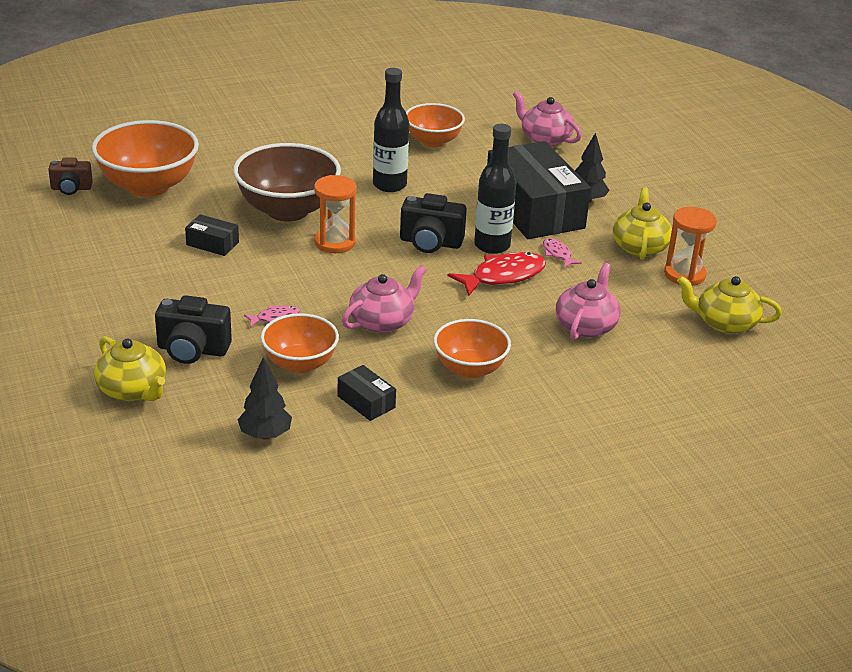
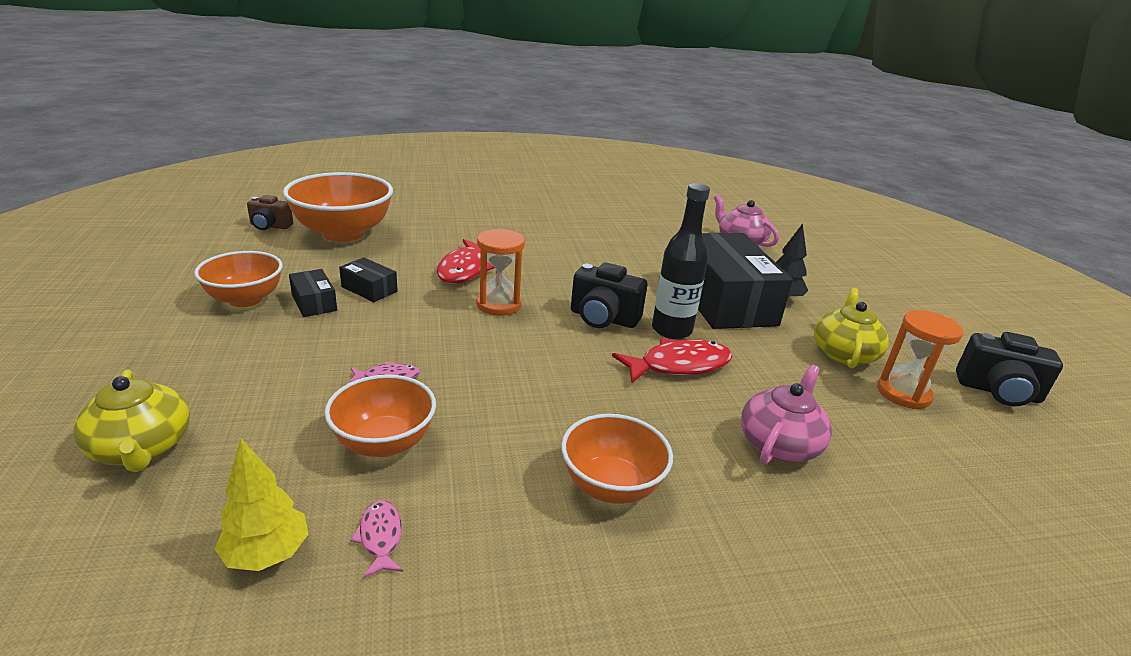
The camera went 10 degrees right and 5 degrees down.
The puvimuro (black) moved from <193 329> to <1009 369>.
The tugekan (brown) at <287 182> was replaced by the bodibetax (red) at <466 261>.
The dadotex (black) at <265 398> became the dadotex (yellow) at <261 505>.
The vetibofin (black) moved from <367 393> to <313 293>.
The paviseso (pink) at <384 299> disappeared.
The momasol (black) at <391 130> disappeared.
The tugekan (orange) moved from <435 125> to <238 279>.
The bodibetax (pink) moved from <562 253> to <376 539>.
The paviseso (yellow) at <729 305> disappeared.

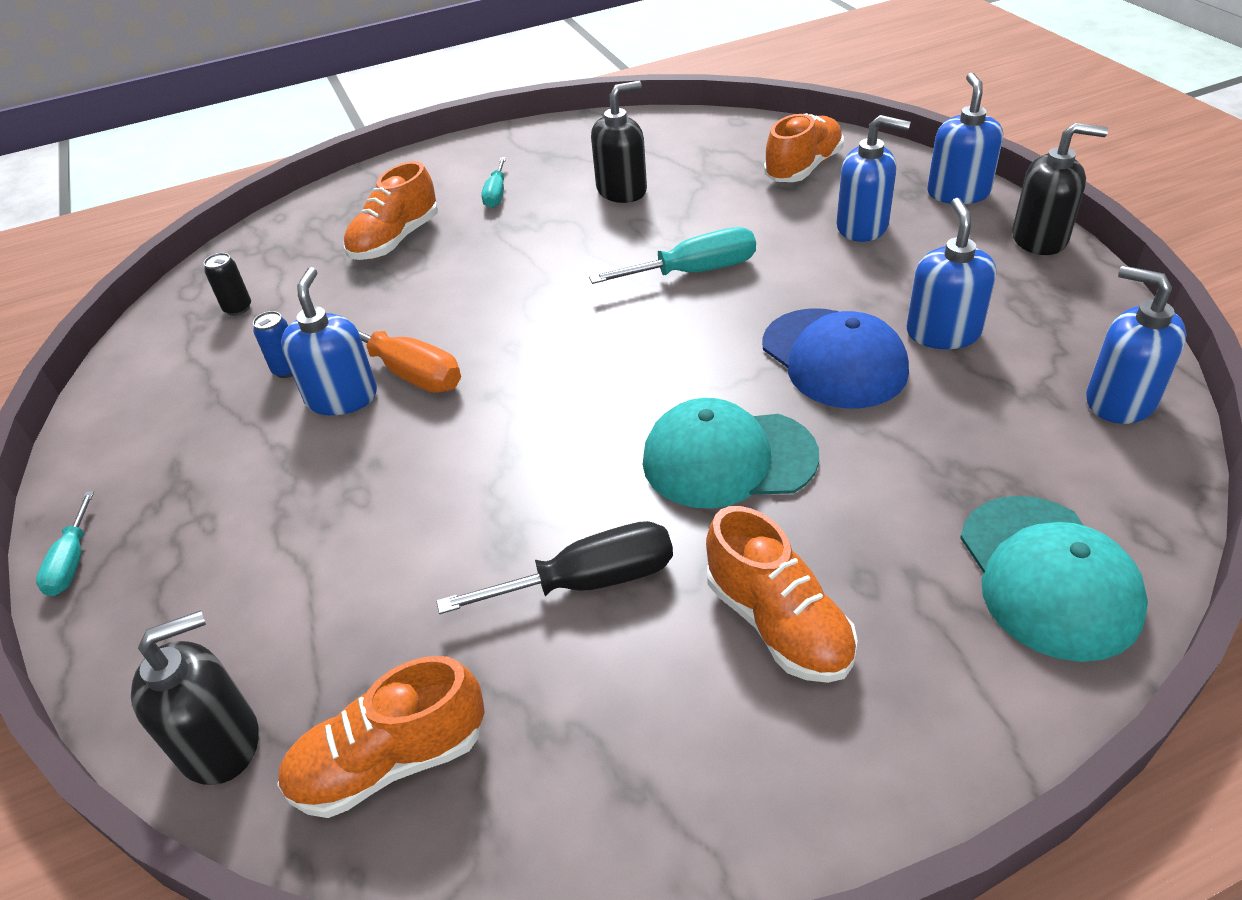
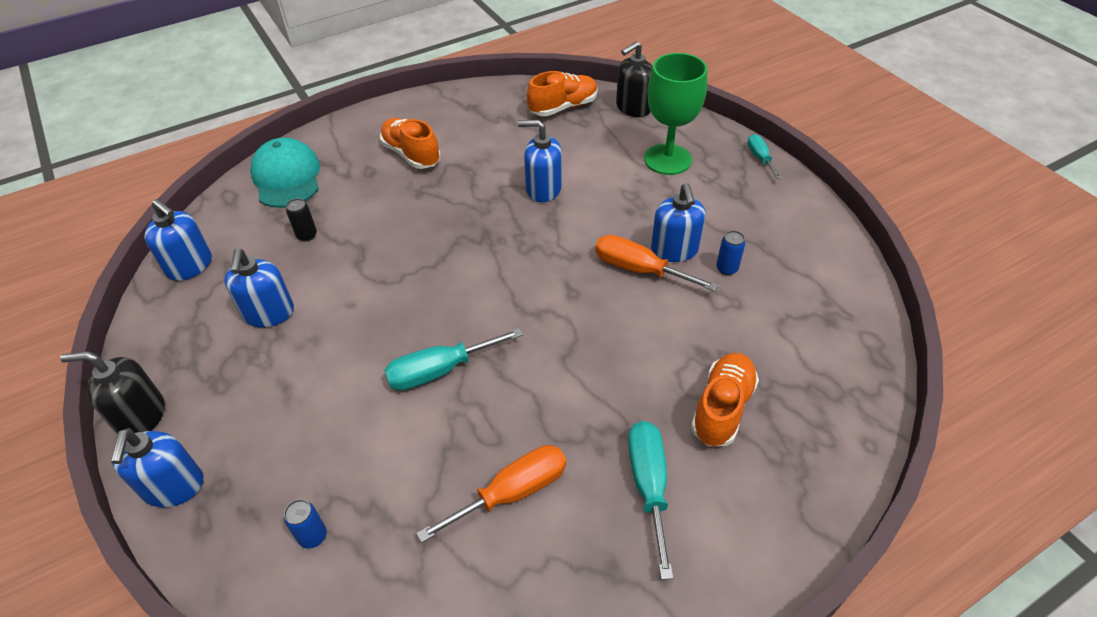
The camera went 170 degrees right and 5 degrees up.
The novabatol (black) moved from <227 284> to <301 220>.
The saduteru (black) at <554 567> disappeared.
The saduteru (turquoise) at <493 182> changed to 1.67 times the size.
The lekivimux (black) at <619 142> was replaced by the saduteru (orange) at <491 494>.
The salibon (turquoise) at <731 453> disappeared.
The salibon (blue) at <835 358> disappeared.
The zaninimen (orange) at <804 147> was replaced by the novabatol (blue) at <305 524>.
The lekivimux (blue) moved from <873 178> to <540 161>.
The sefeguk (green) at <675 114> appeared.

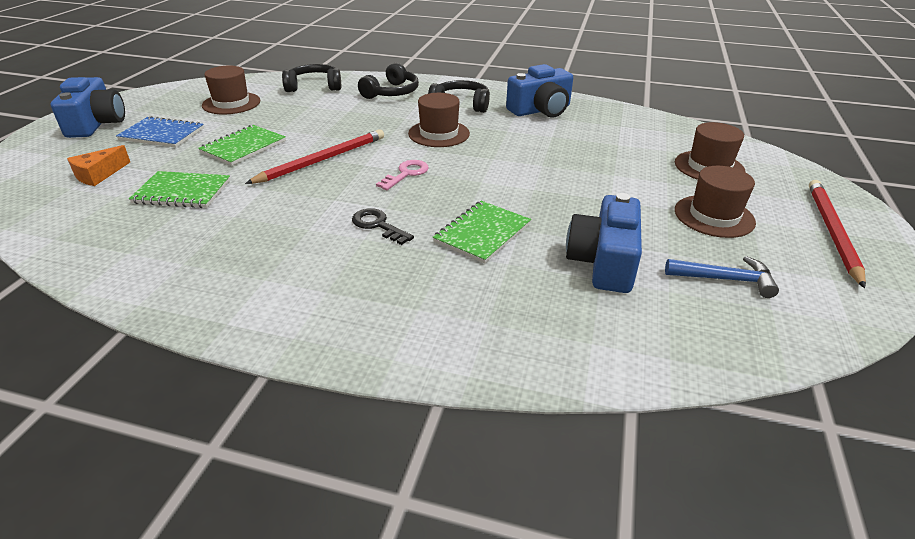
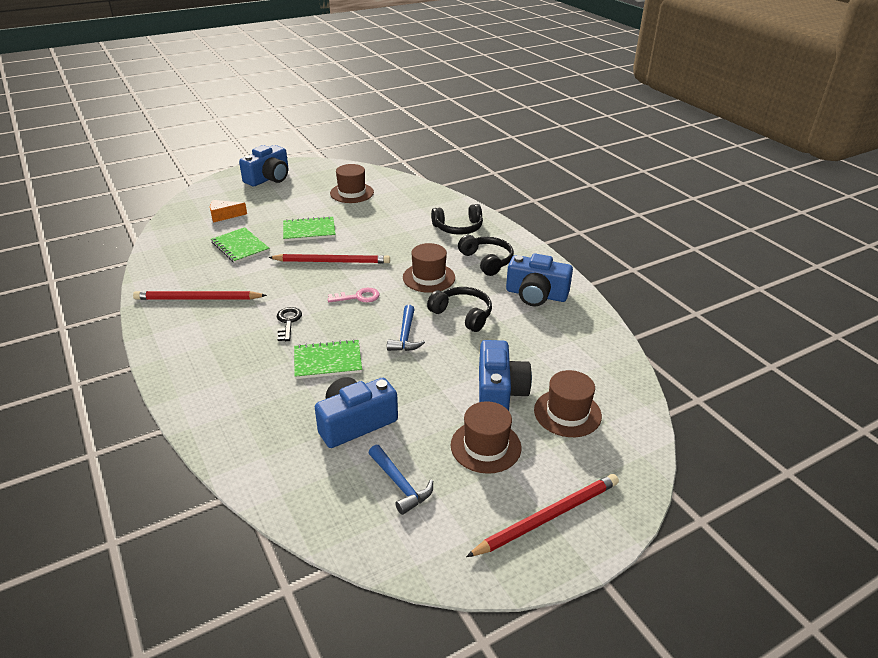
The camera went 45 degrees right and 0 degrees up.
The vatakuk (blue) at <160 131> disappeared.
The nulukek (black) moved from <311 78> to <459 309>.
The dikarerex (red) at <200 295> appeared.
The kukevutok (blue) at <406 328> appeared.
The puvimuro (blue) at <505 375> appeared.

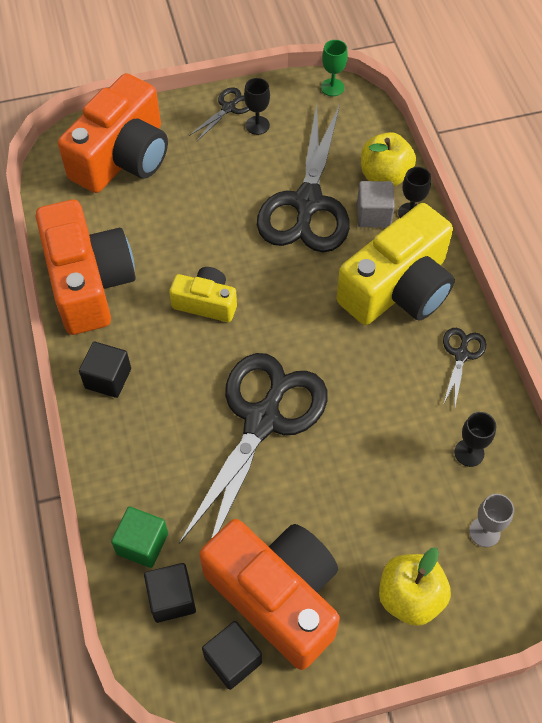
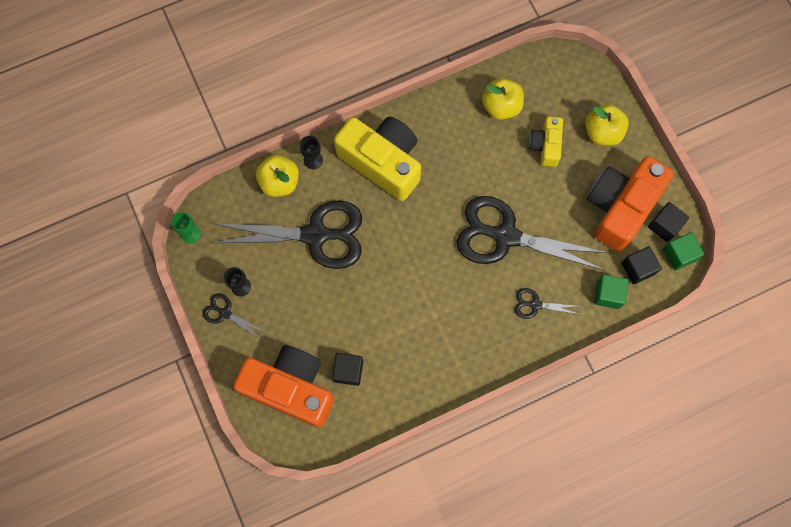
The camera went 100 degrees left and 15 degrees up.
The puvimuro (orange) at <86 267> disappeared.
The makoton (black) moved from <105 370> to <347 369>.
The puvimuro (yellow) moved from <203 294> to <546 141>.
The makoton (grey) at <376 204> disappeared.
The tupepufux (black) moved from <464 367> to <546 303>.
The sefeguk (black) at <475 439> was replaced by the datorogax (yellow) at <503 99>.
The sefeguk (grey) at <491 520> disappeared.
The makoton (green) at <683 251> appeared.

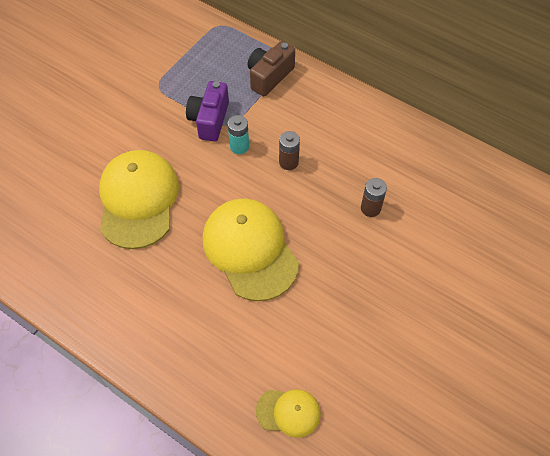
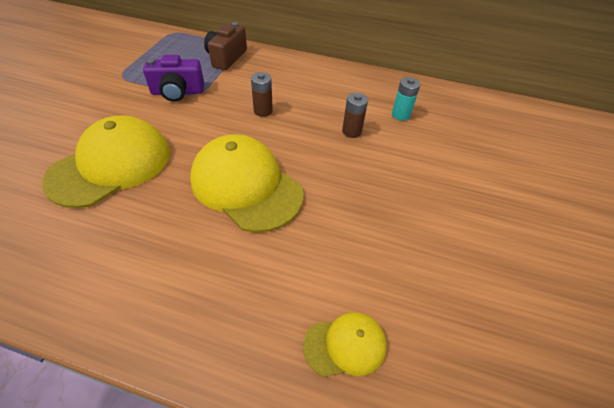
The camera went 20 degrees left and 10 degrees down.
The salibon (yellow) at <139 199> turned 60 degrees clockwise.
The puvimuro (purple) at <207 111> turned 90 degrees counterclockwise.
The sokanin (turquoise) moved from <238 134> to <406 99>.

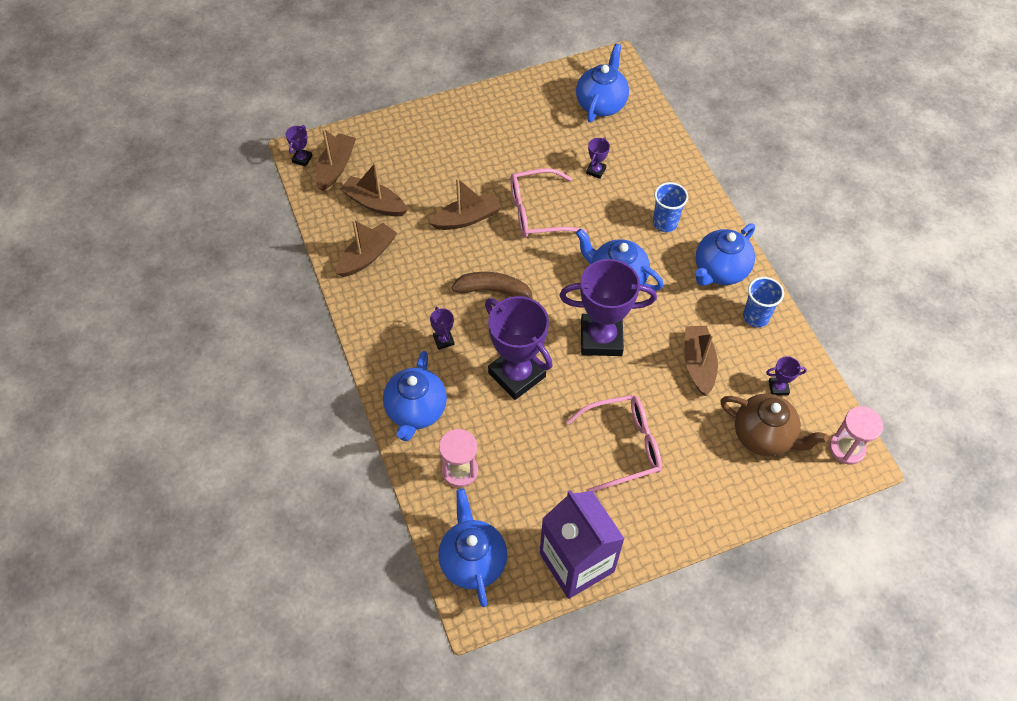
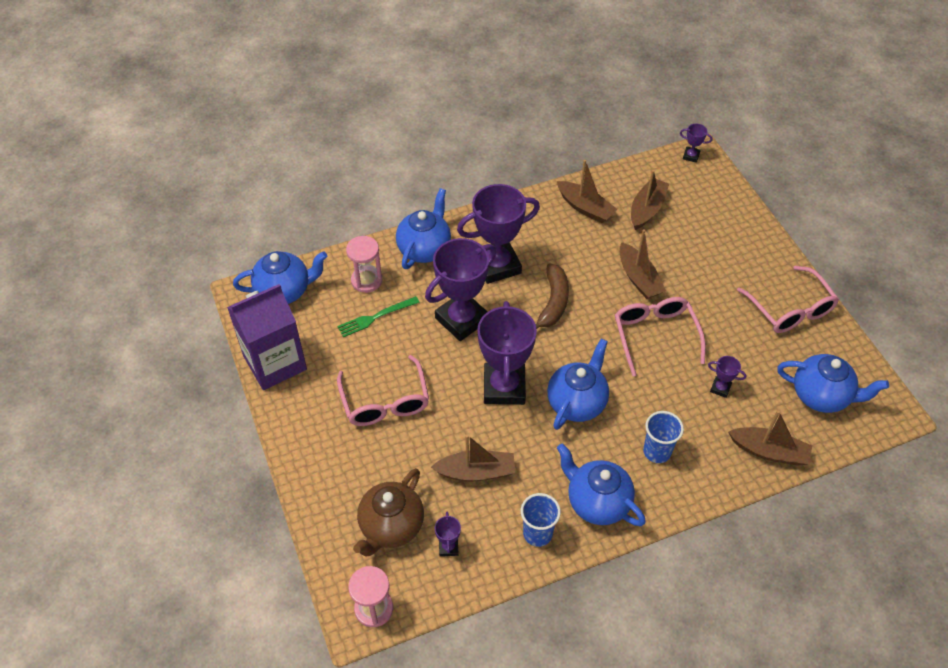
The camera went 90 degrees right and 5 degrees down.
The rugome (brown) moved from <335 160> to <770 438>.
The paviseso (blue) at <415 396> turned 105 degrees clockwise.
The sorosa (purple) at <442 328> changed to 2.38 times the size.
The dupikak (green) at <378 316> appeared.
The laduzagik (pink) at <788 299> appeared.

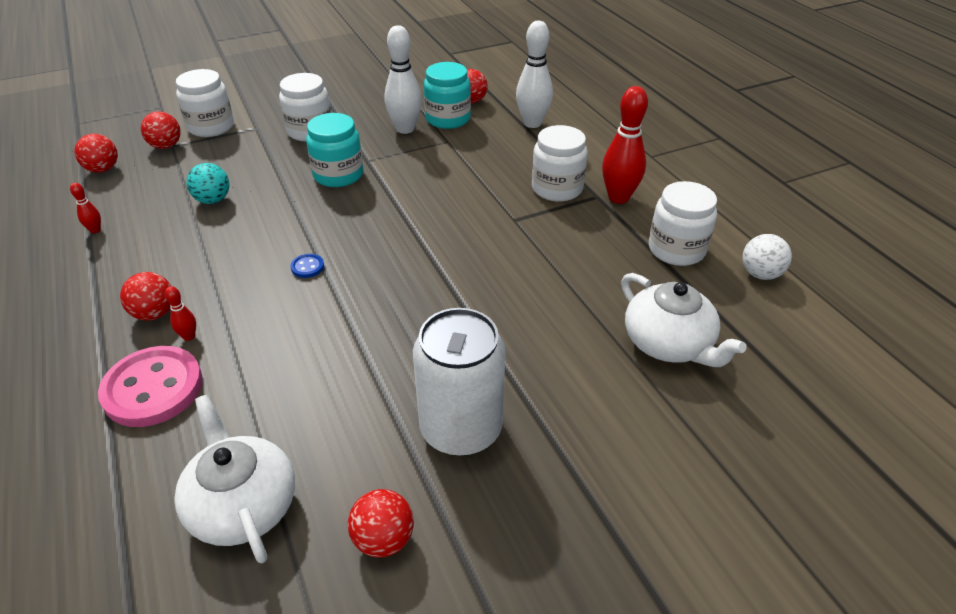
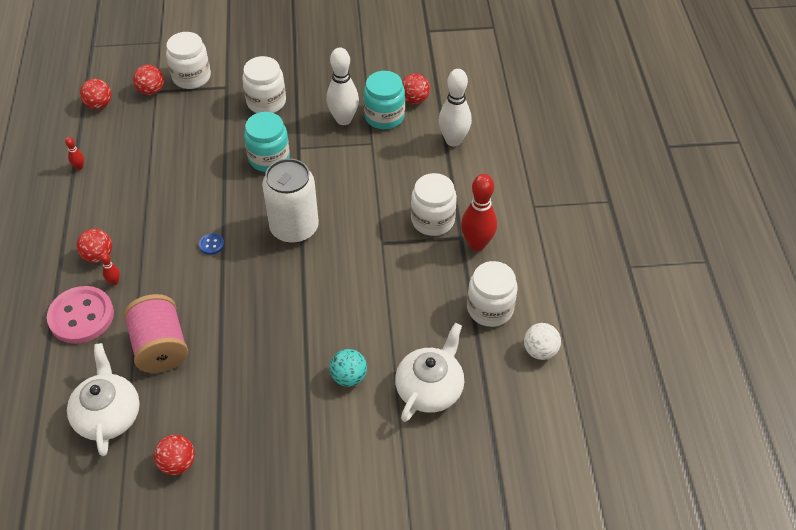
The camera went 20 degrees right and 10 degrees up.
The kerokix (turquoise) moved from <208 183> to <348 368>.
The novabatol (white) moved from <459 382> to <290 200>.
The paviseso (white) at <683 320> turned 135 degrees counterclockwise.
The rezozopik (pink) at <156 333> appeared.

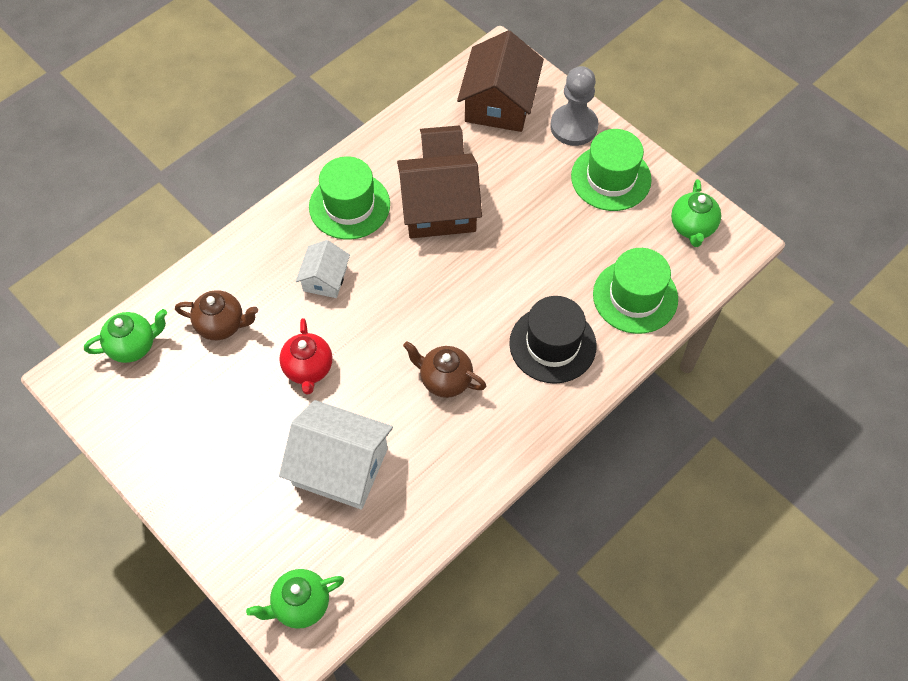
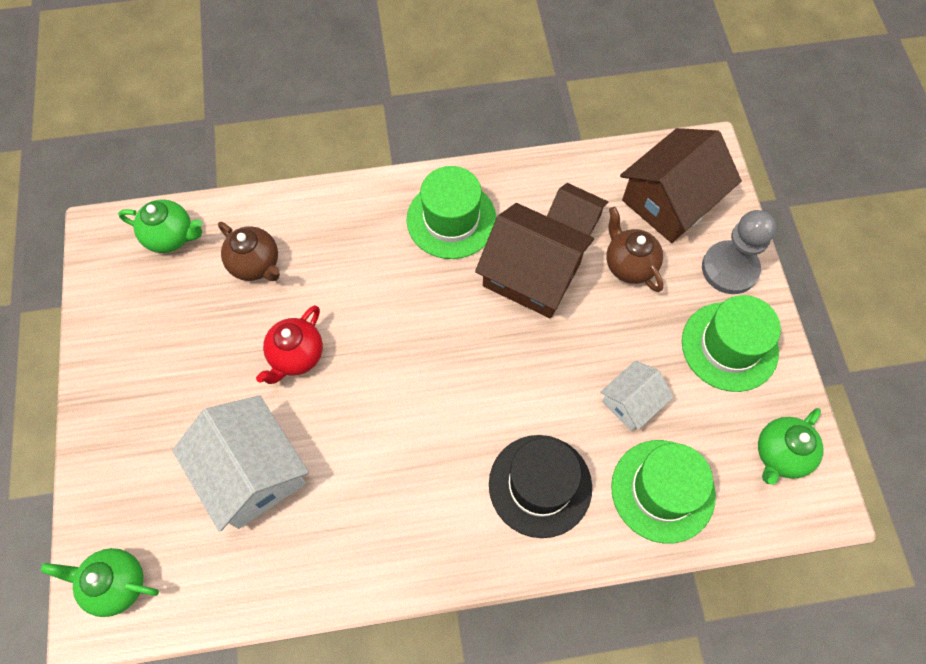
The camera went 35 degrees right and 5 degrees up.
The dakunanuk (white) moved from <323 269> to <636 395>.
The paviseso (brown) moved from <444 369> to <634 249>.

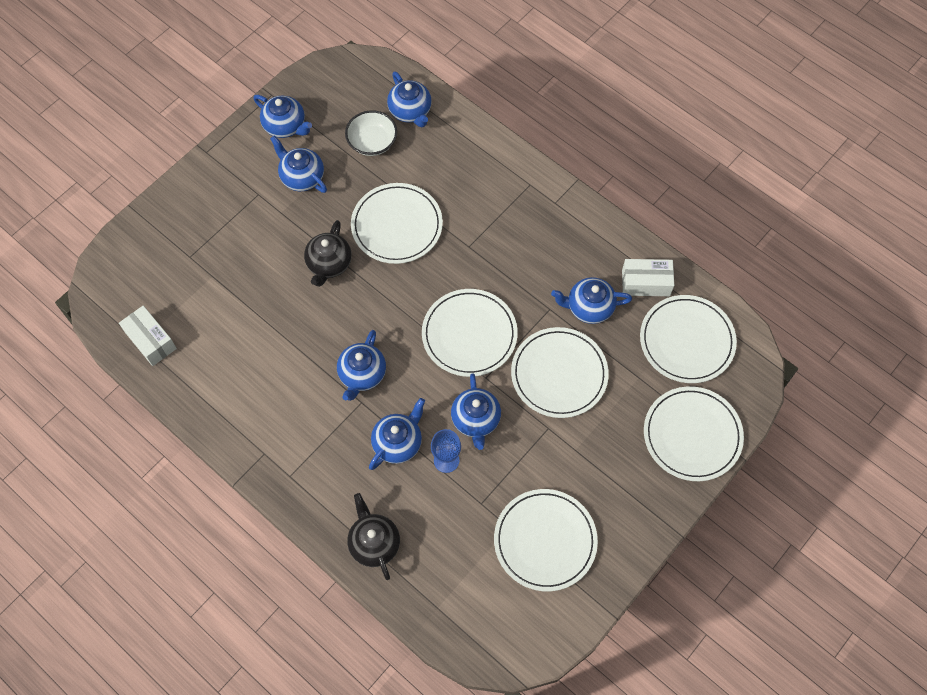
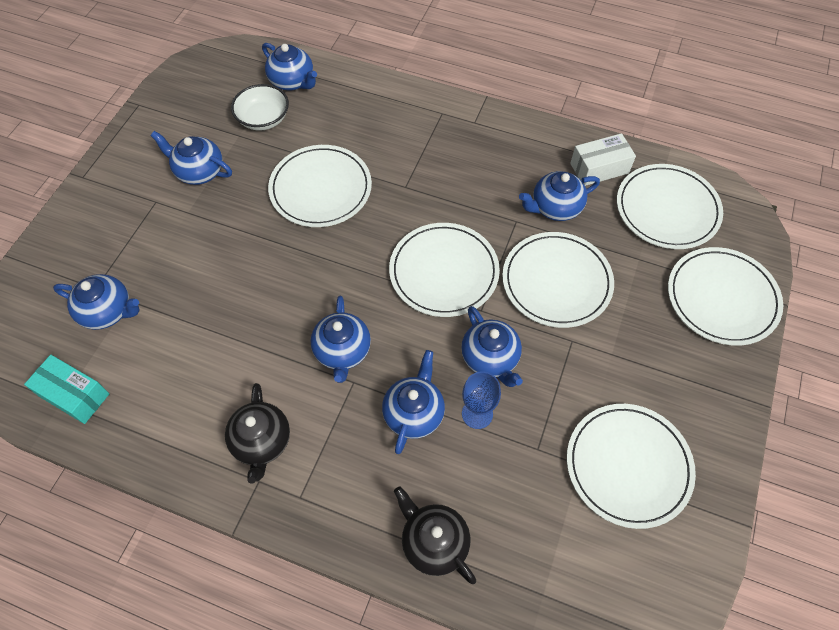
The camera went 20 degrees left and 5 degrees down.
The vetibofin (white) at <148 336> became the vetibofin (turquoise) at <66 389>.
The paviseso (blue) moved from <282 116> to <96 302>.
The paviseso (black) moved from <328 253> to <257 433>.

